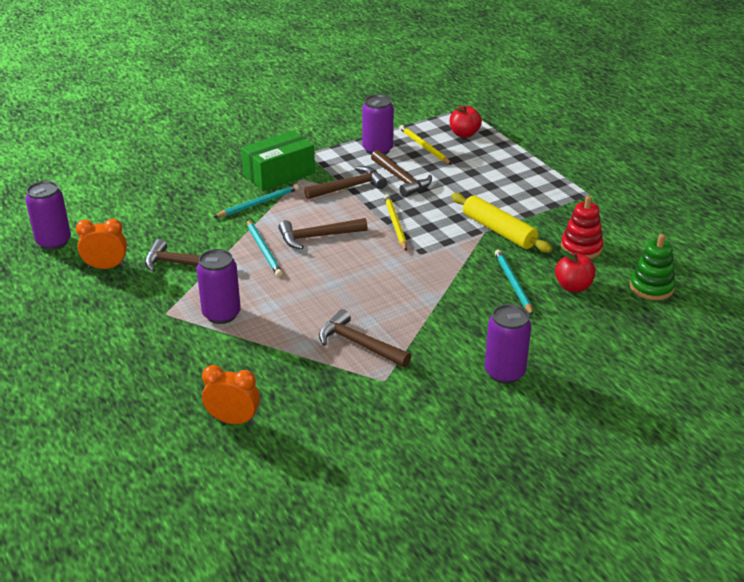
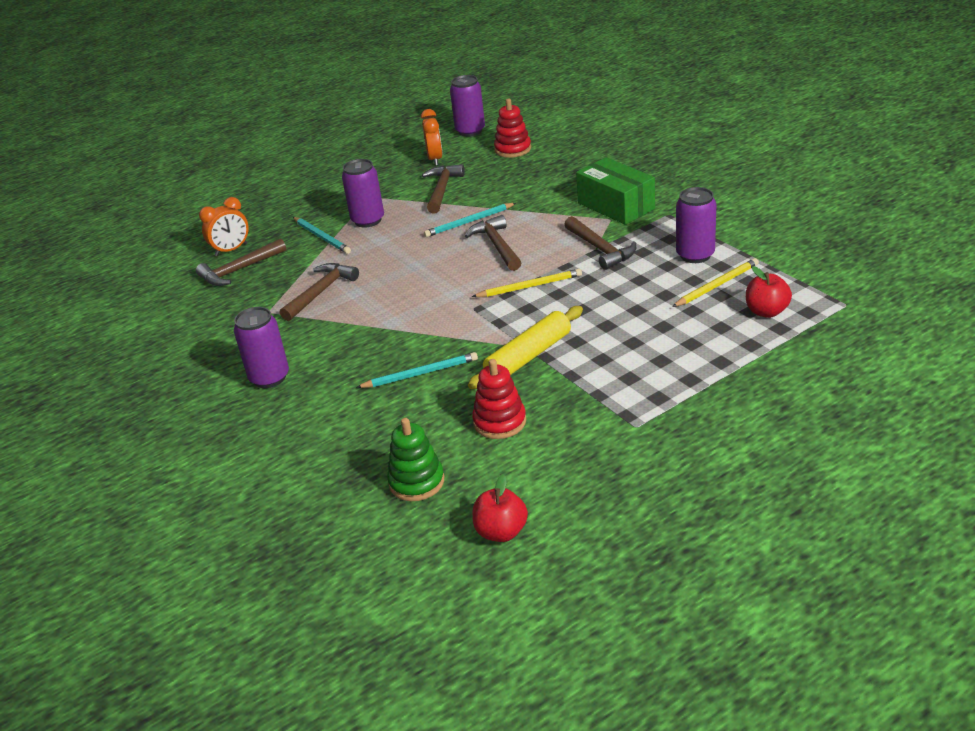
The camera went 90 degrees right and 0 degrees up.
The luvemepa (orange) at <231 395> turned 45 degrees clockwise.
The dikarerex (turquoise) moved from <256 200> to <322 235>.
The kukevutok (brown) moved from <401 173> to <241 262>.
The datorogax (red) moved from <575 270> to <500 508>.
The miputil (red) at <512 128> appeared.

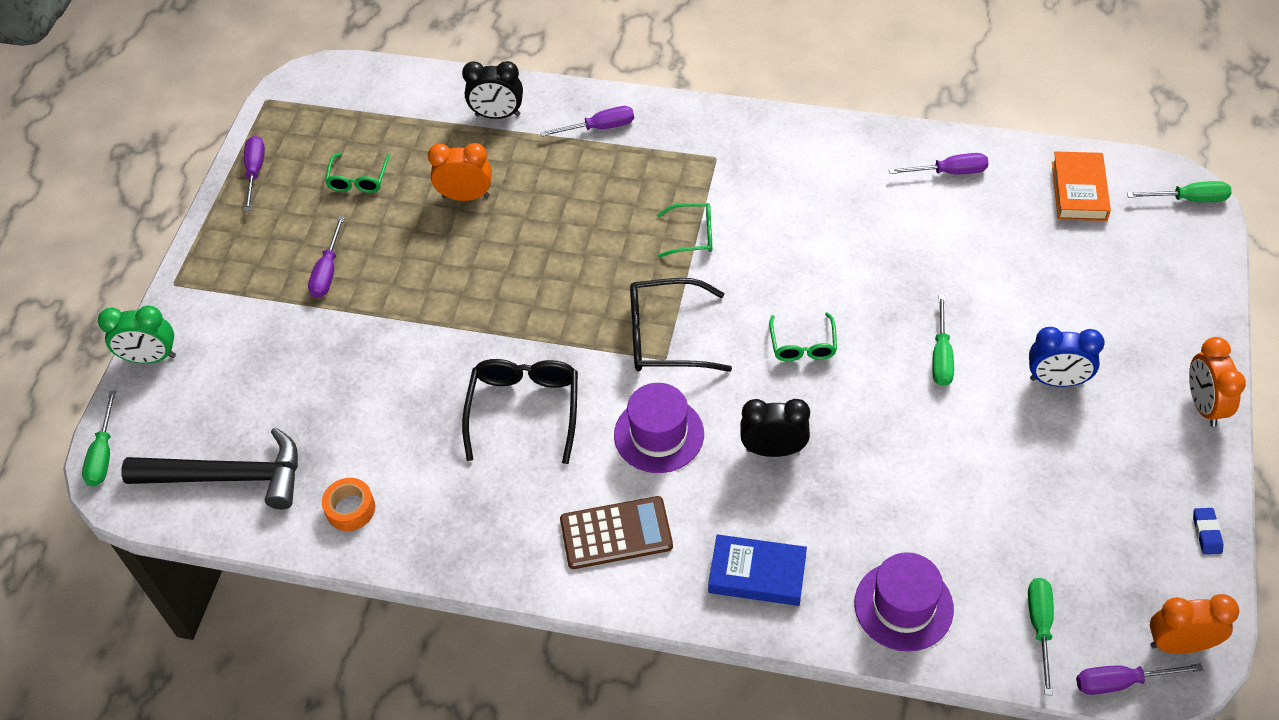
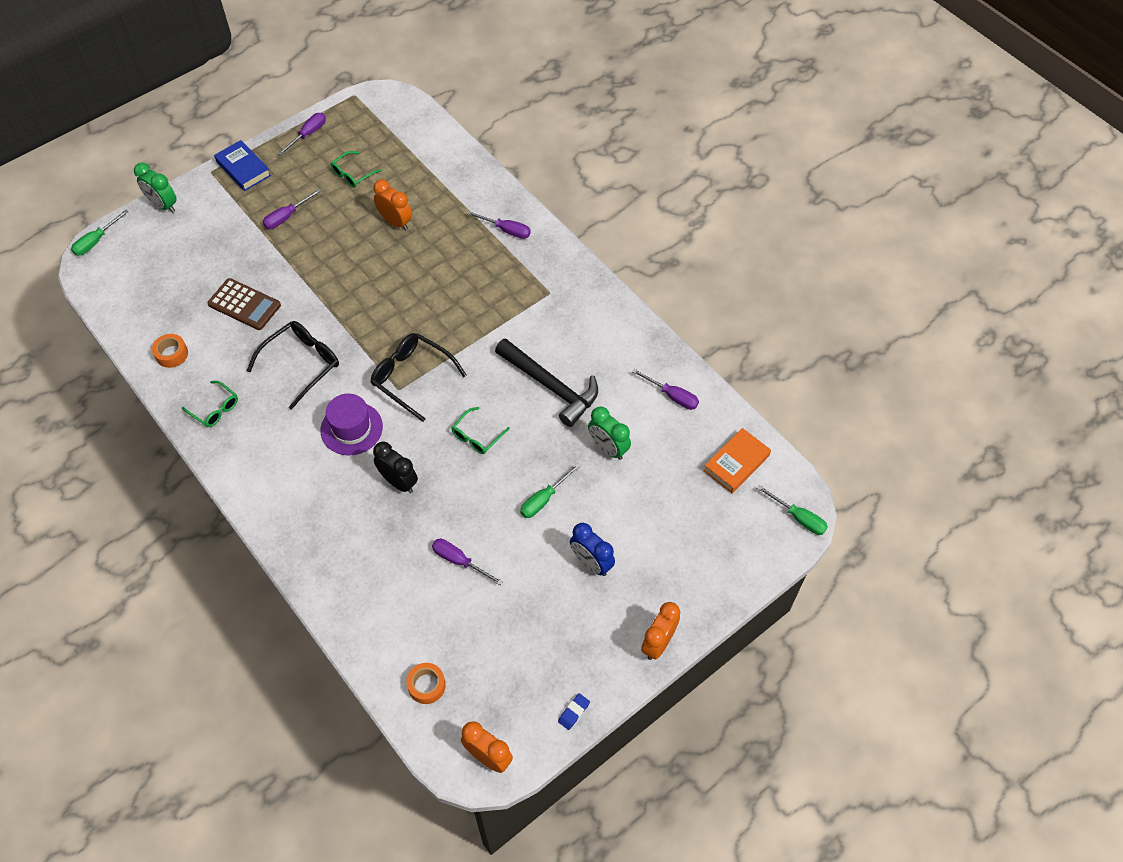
The camera went 35 degrees right and 5 degrees up.
The kukevutok (black) moved from <210 468> to <546 382>.
The luvemepa (black) at <492 90> disappeared.
The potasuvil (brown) moved from <616 532> to <244 304>.
The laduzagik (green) moved from <684 230> to <210 404>.
The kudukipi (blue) moved from <757 570> to <242 165>.
The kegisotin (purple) at <904 602> disappeared.
The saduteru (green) at <1041 636> was replaced by the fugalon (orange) at <426 683>.
The saduteru (purple) moved from <1139 679> to <467 562>.
The luvemepa (green) at <609 433> appeared.

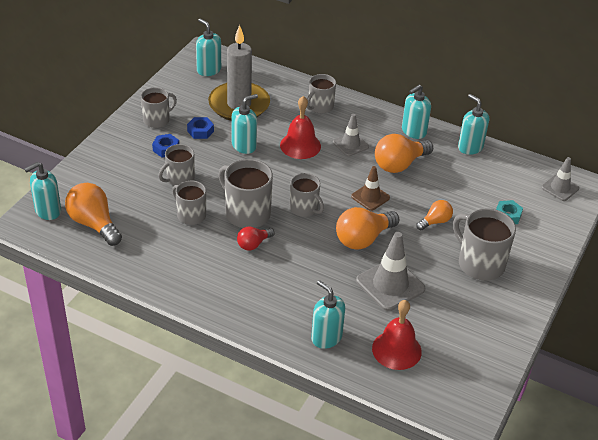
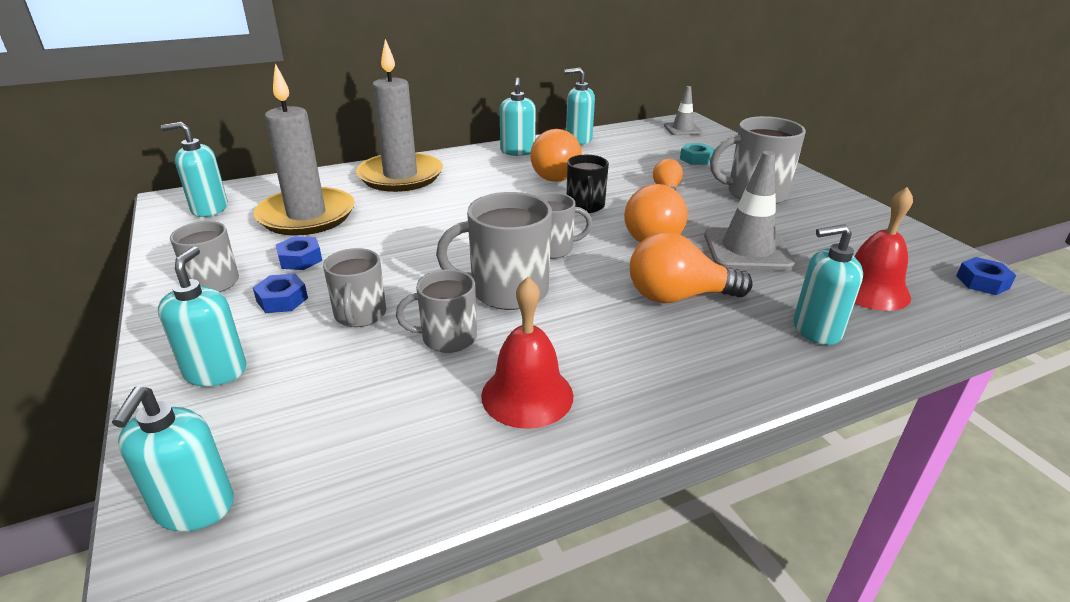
The camera went 50 degrees left and 10 degrees down.
The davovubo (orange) moved from <93 214> to <691 267>.
The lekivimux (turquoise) moved from <245 124> to <202 316>.
The davovubo (red) at <256 239> disappeared.
The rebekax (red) moved from <300 127> to <527 353>.
The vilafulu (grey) at <321 93> was replaced by the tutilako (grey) at <399 115>.
The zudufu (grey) at <351 135> disappeared.
The zudufu (brown) at <370 188> was replaced by the vilafulu (black) at <588 184>.
The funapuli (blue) at <986 276> appeared.

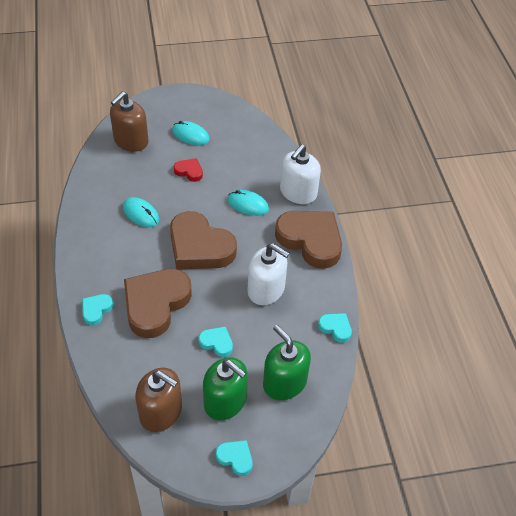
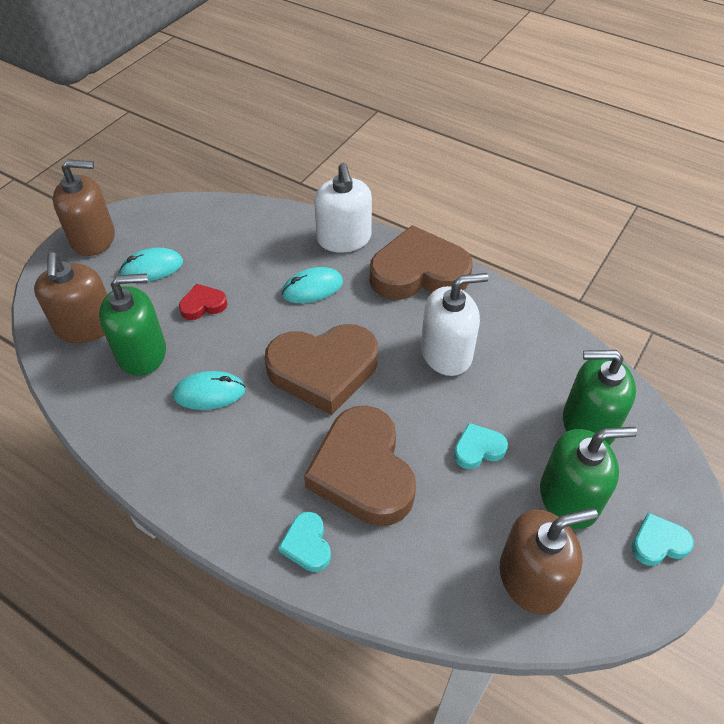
The camera went 45 degrees left and 0 degrees up.
The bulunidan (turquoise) at <335 328> disappeared.
The lekivimux (brown) at <84 207> appeared.
The lekivimux (green) at <132 324> appeared.

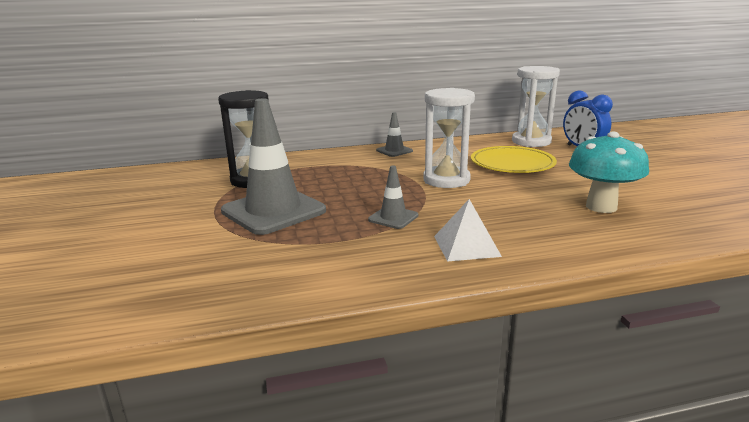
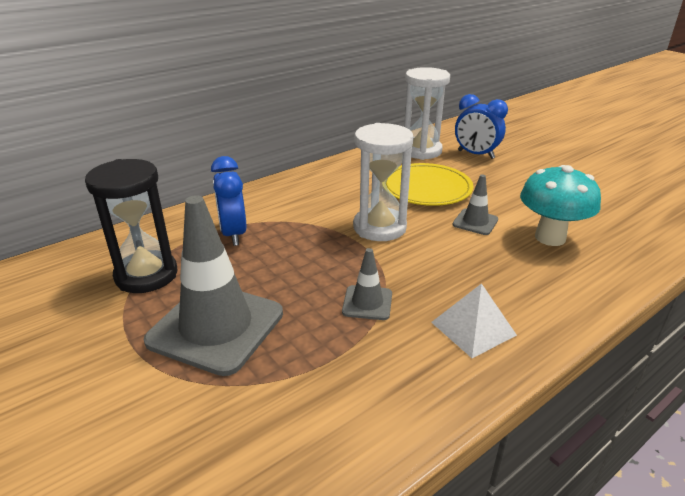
The camera went 25 degrees left and 10 degrees up.
The zudufu (grey) moved from <394 134> to <475 204>.
The luvemepa (blue) at <229 201> appeared.

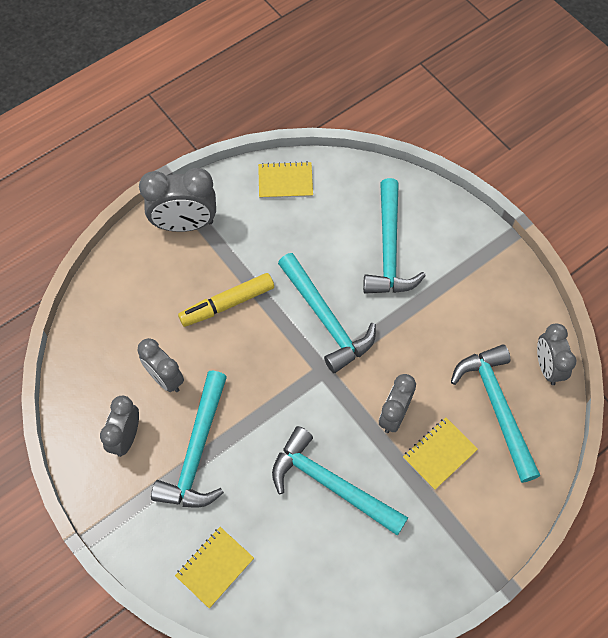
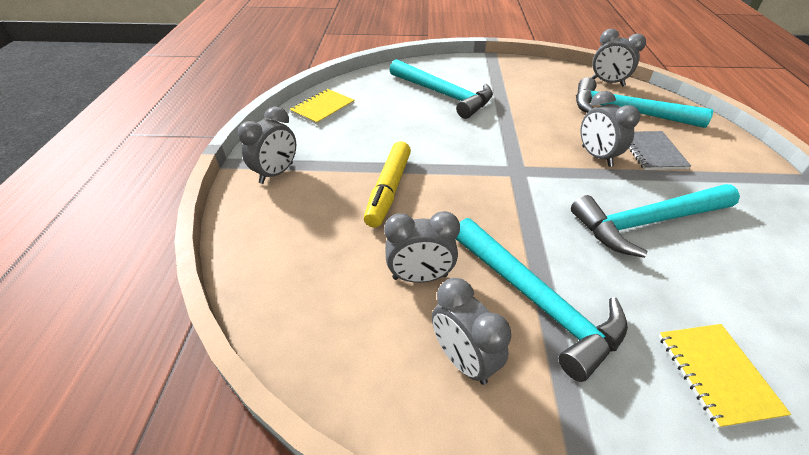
The camera went 50 degrees left and 20 degrees down.
The luvemepa (grey) at <177 200> changed to 0.66 times the size.
The kukevutok (turquoise) at <327 313> disappeared.
The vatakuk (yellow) at <440 454> became the vatakuk (grey) at <659 150>.

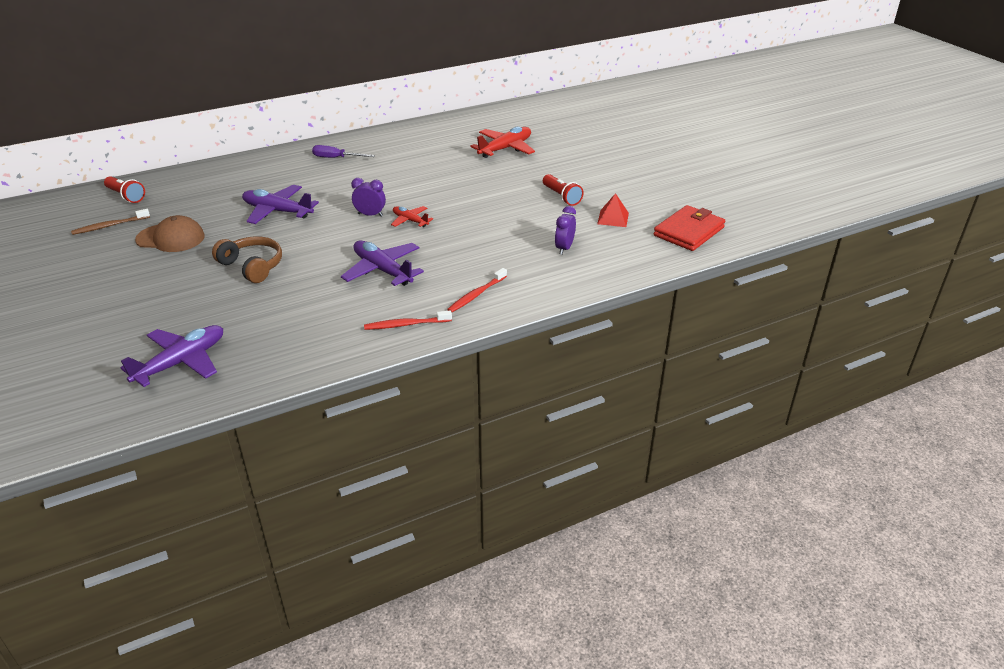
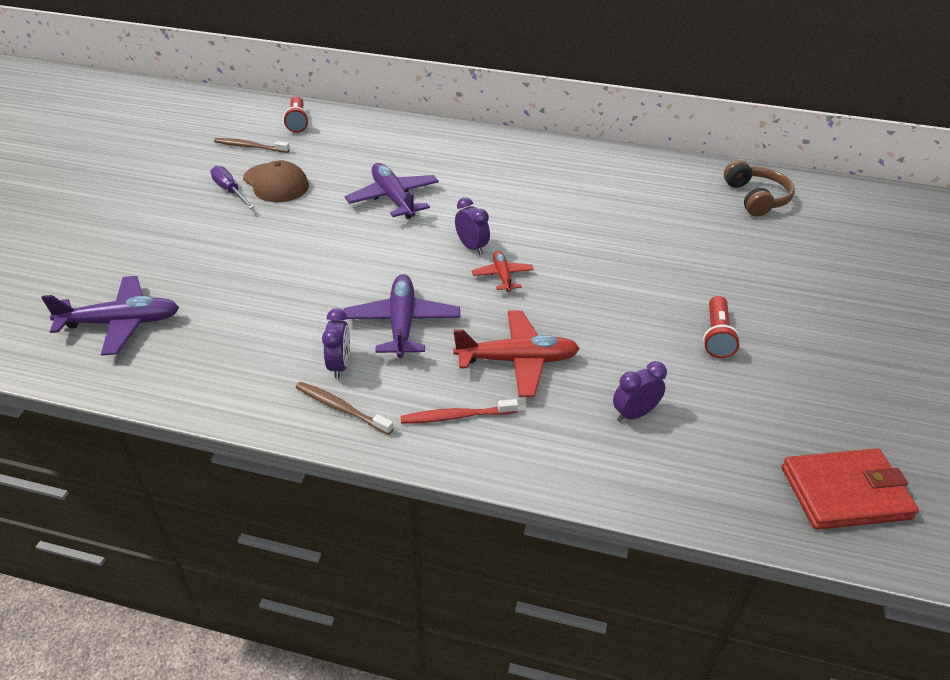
The camera went 40 degrees right and 5 degrees up.
The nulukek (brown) moved from <247 259> to <759 188>.
The saduteru (purple) moved from <343 151> to <232 187>.
The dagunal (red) at <408 320> became the dagunal (brown) at <345 408>.
The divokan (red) moved from <502 142> to <516 353>.
The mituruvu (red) at <613 210> disappeared.
The luvemepa (purple) at <336 343> appeared.

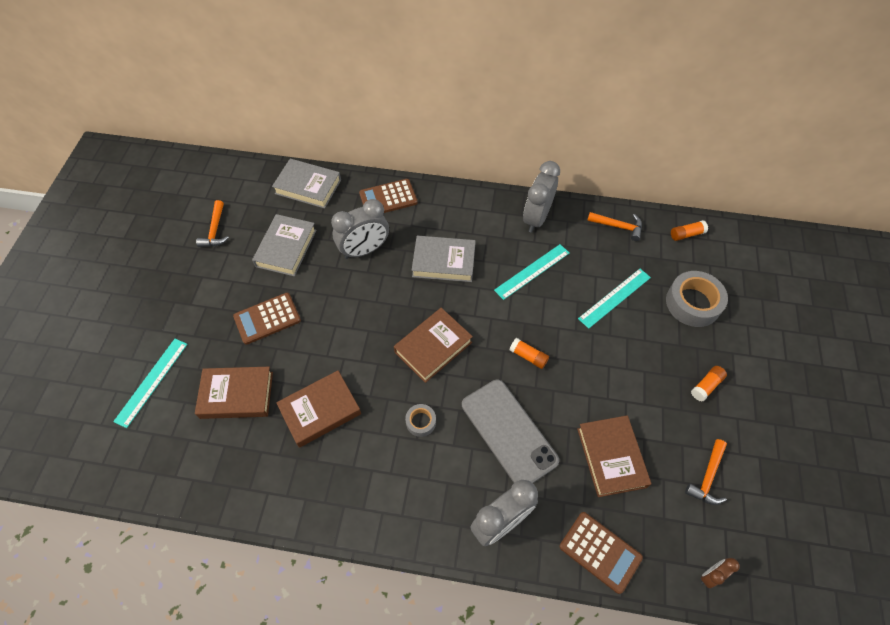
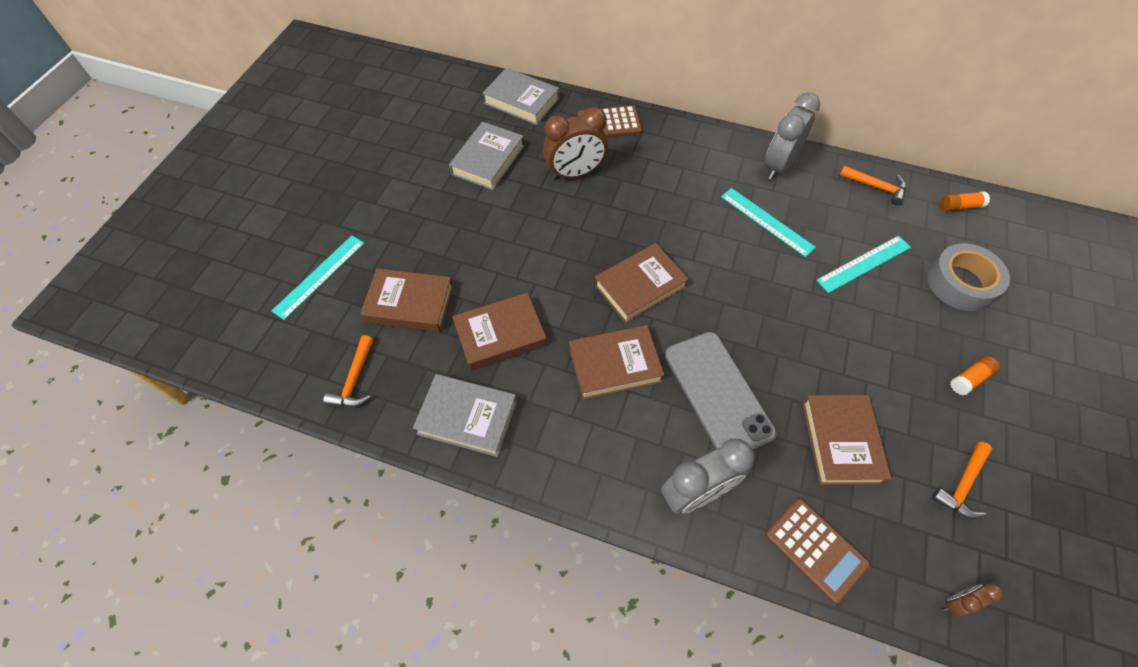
The camera went 10 degrees right and 0 degrees up.
The kukevutok (orange) moved from <212 223> to <348 371>.
The potasuvil (brown) at <267 319> disappeared.
The luvemepa (grey) at <360 229> became the luvemepa (brown) at <575 143>.
The fugalon (grey) at <420 420> was replaced by the kudukipi (brown) at <616 362>.
The kudukipi (grey) moved from <444 259> to <465 415>.
The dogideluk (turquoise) at <531 272> turned 75 degrees clockwise.
The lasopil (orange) at <529 353> disappeared.

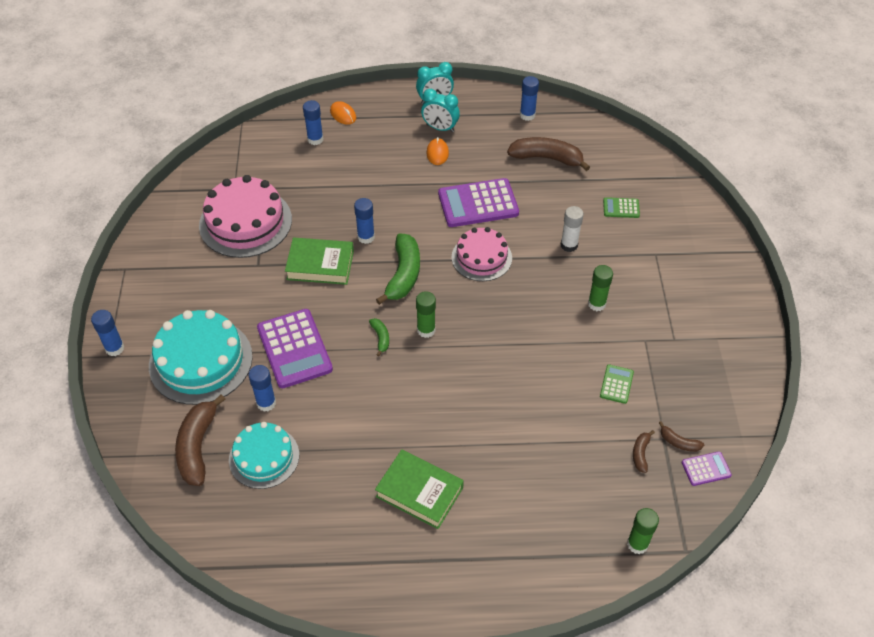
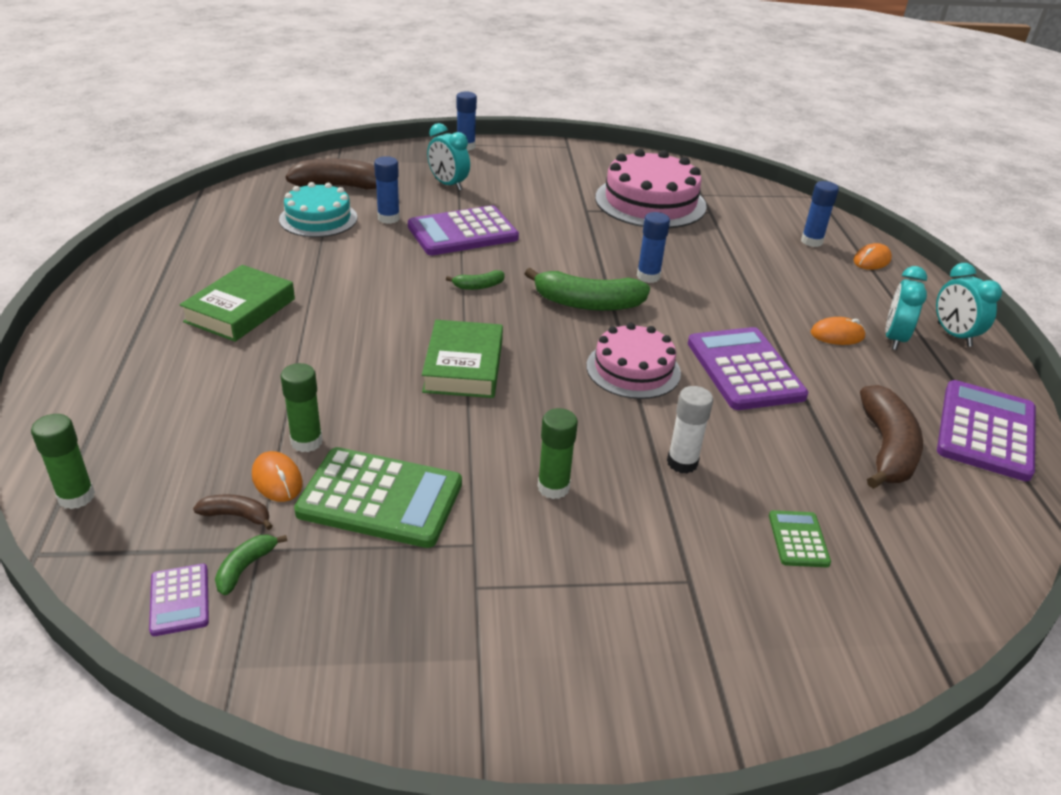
The camera went 85 degrees right and 15 degrees down.
The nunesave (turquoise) at <201 357> was replaced by the luvemepa (turquoise) at <448 157>.
The kudukipi (green) moved from <319 261> to <462 359>.
The lasopil (green) moved from <426 314> to <301 407>.
The lasopil (blue) at <529 98> was replaced by the potasuvil (purple) at <986 430>.
The potasuvil (green) at <617 384> changed to 2.08 times the size.
The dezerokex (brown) at <681 436> became the dezerokex (green) at <251 564>.
The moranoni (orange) at <277 476> appeared.

